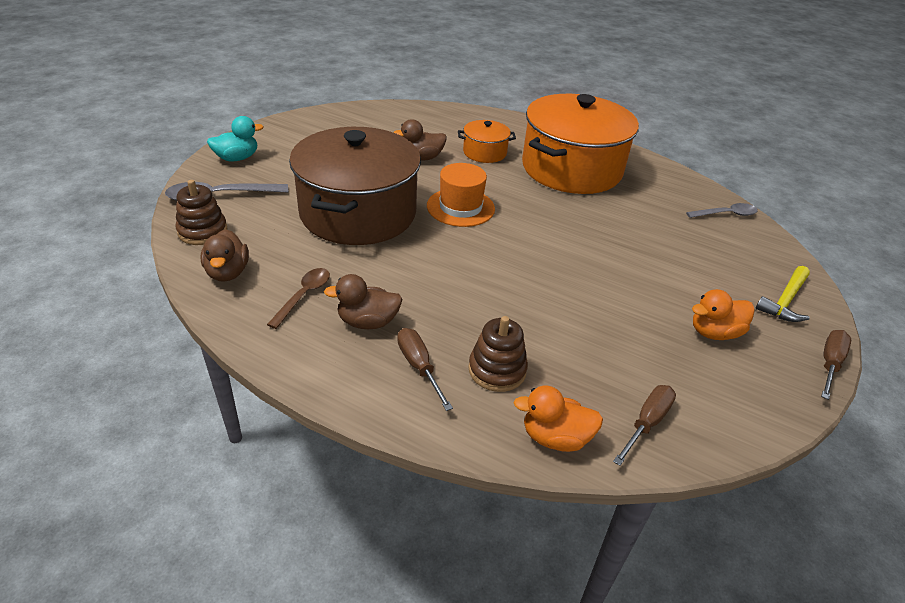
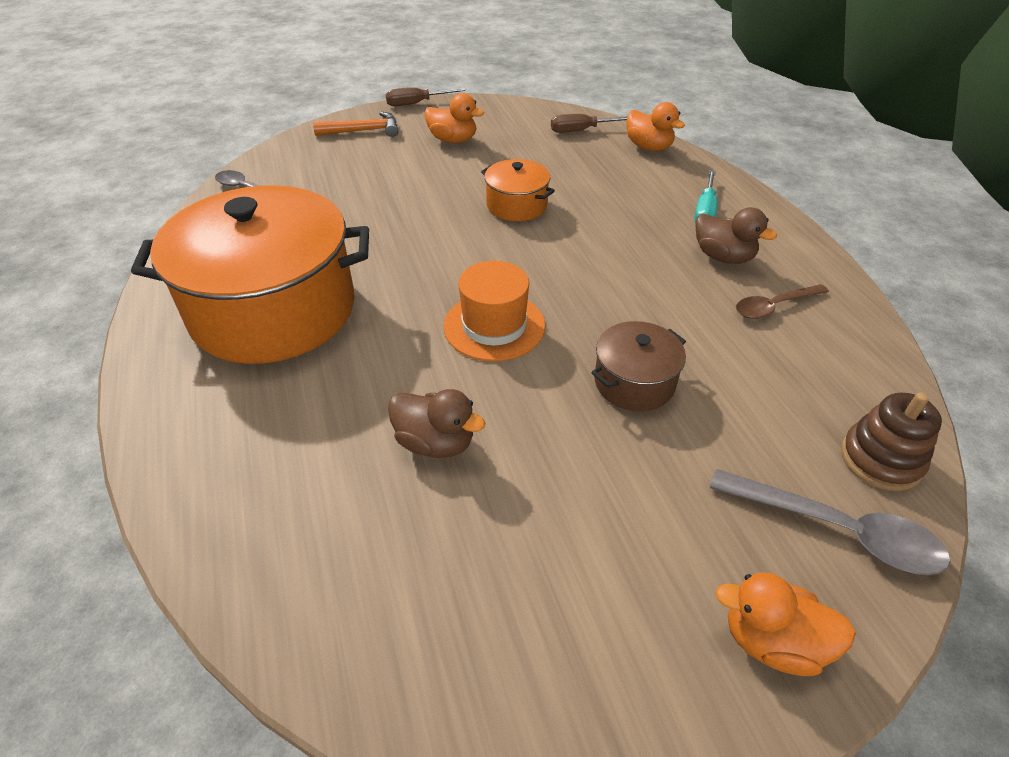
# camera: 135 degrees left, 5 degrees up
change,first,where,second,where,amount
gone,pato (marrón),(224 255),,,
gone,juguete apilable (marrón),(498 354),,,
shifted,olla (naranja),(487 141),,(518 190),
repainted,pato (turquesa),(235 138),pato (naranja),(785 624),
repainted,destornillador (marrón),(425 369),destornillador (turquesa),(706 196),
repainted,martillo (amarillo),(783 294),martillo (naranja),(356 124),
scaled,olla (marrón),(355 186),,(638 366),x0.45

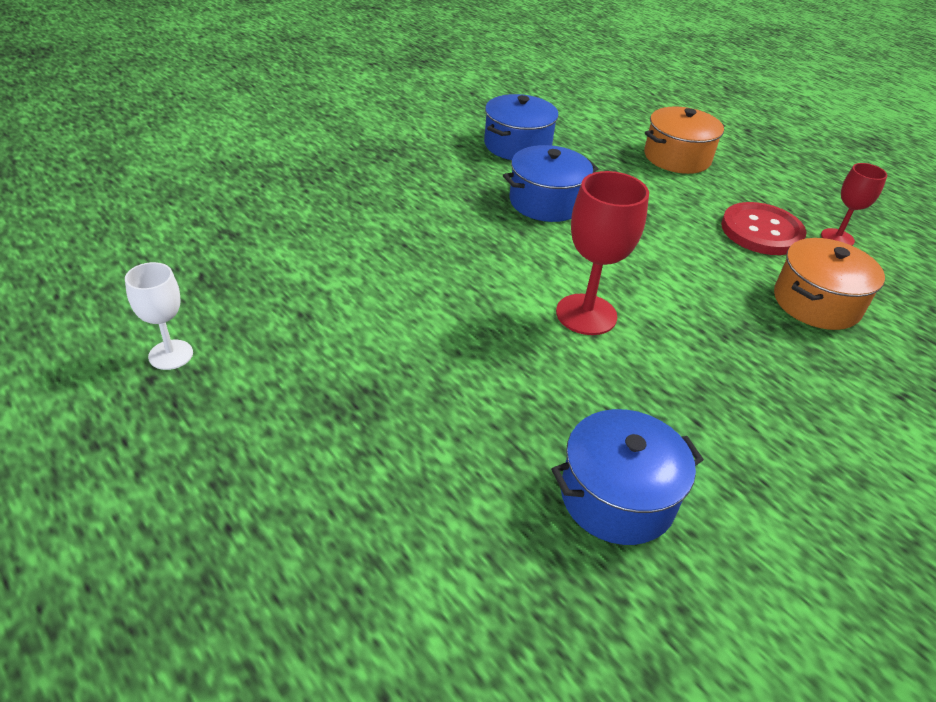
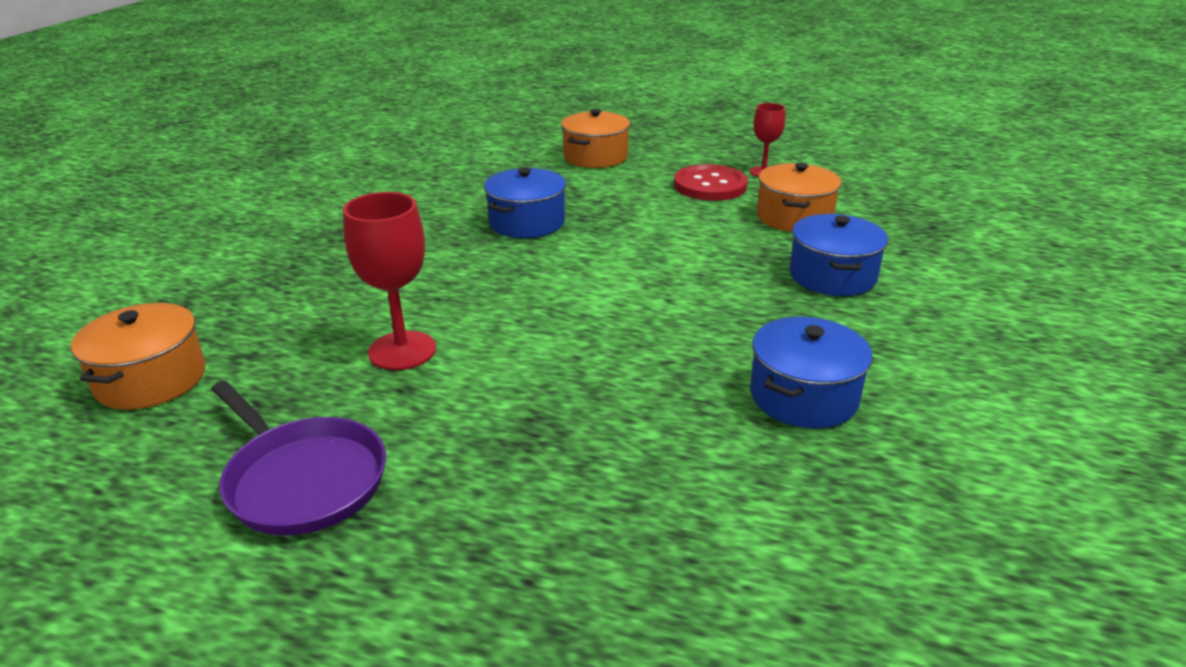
# camera: 30 degrees left, 10 degrees down
change,first,where,second,where,amount
new,,,olla (naranja),(138 356),
shifted,olla (azul),(521 127),,(838 255),
shifted,copa (rojo),(602 253),,(389 281),
swapped,copa (blanco),(159 316),sartén (morado),(298 458),

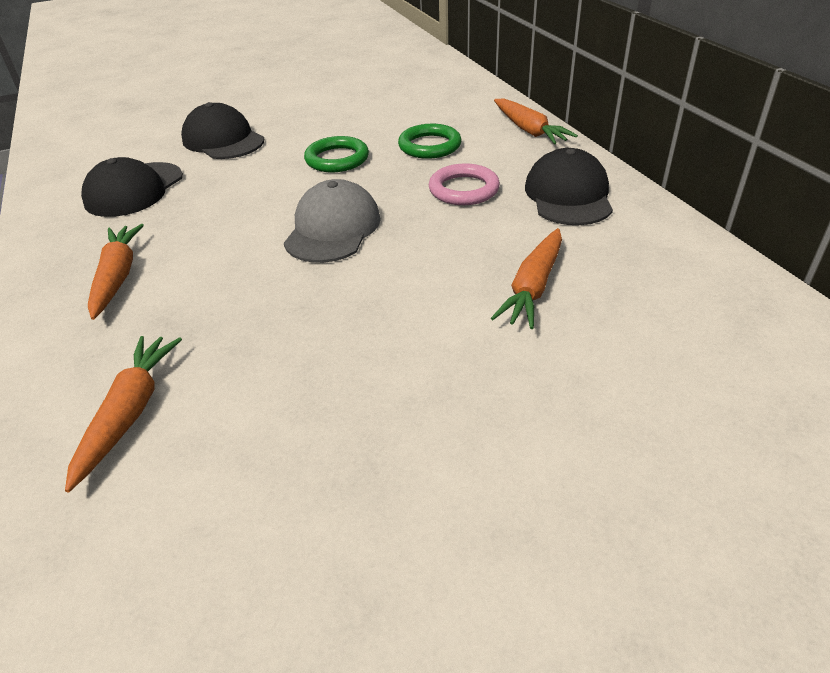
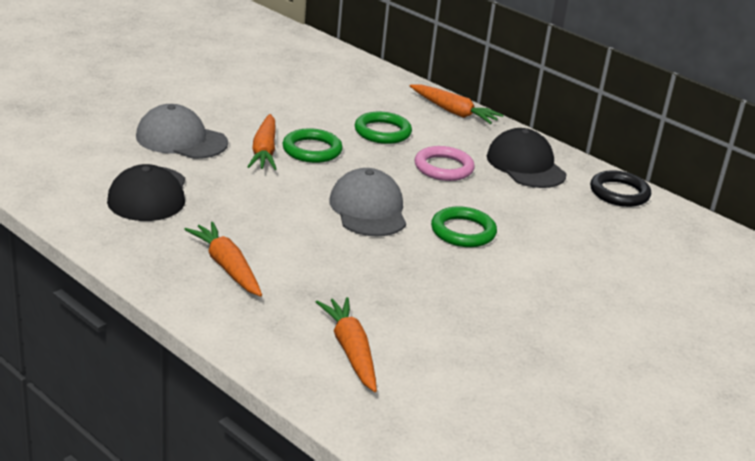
# camera: 30 degrees left, 10 degrees down
change,first,where,second,where,amount
new,,,anillo (verde),(464 226),
new,,,anillo (negro),(620 188),
shifted,zanahoria (naranja),(526 278),,(261 142),
repainted,gorra (negro),(222 130),gorra (gris),(182 131),

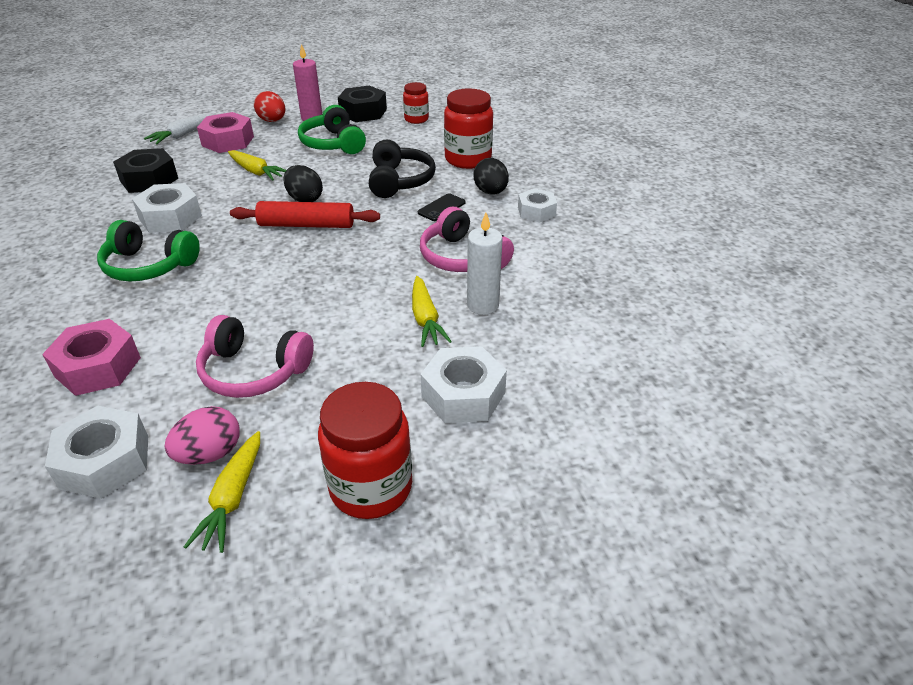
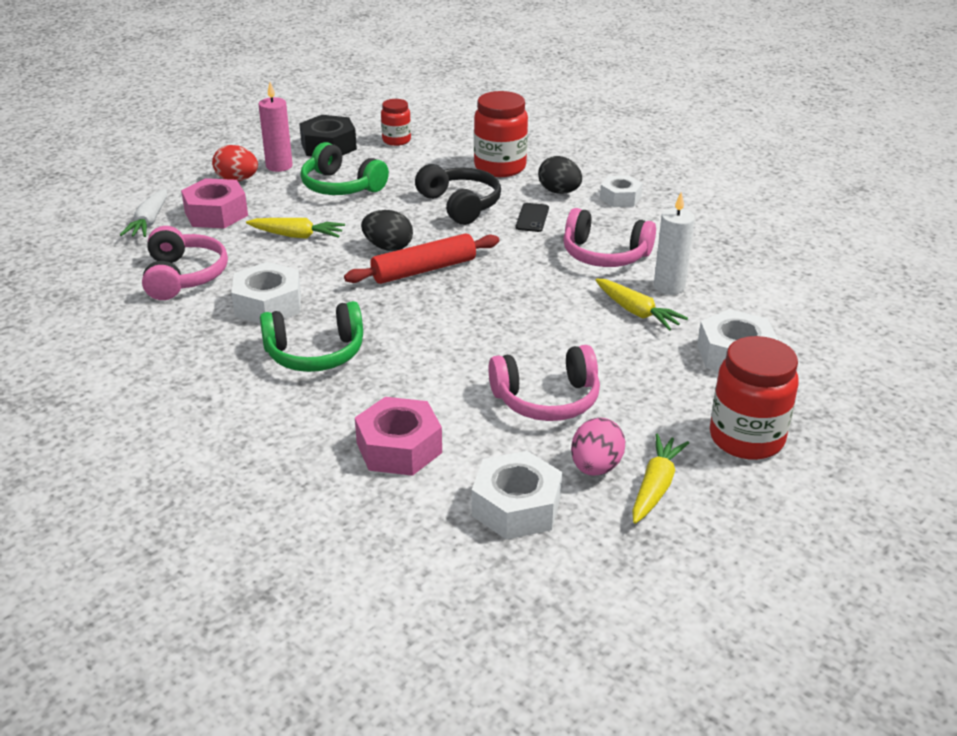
# camera: 30 degrees left, 5 degrees down
change,first,where,second,where,amount
swapped,tuerca (negro),(145 170),auriculares (rosa),(185 263),
rotated,zanahoria (amarillo),(222 492),,(660 478),135 degrees counterclockwise

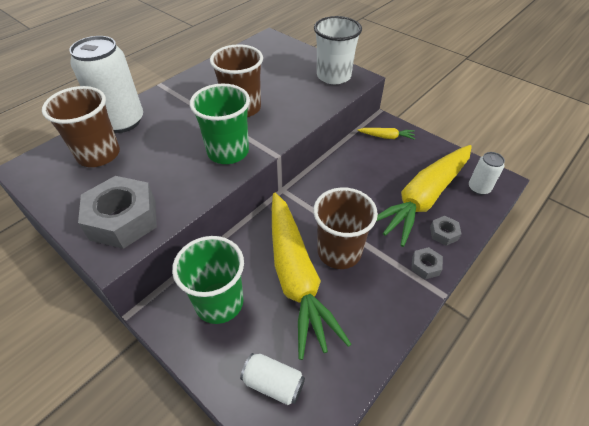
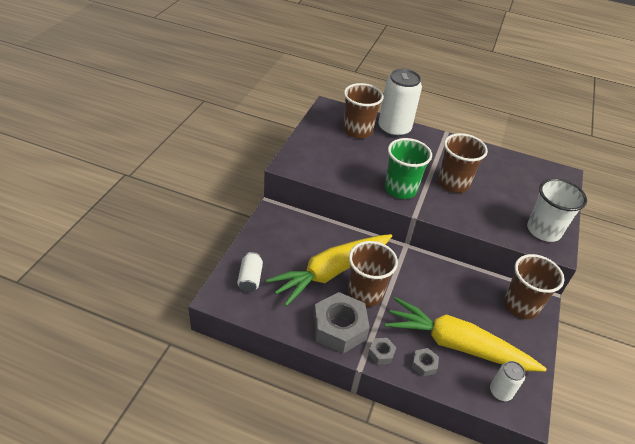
# camera: 65 degrees right, 5 degrees down
change,first,where,second,where,amount
gone,vaso (verde),(208 280),,,
shifted,tuerca (gris),(117 212),,(341 322),
swapped,zanahoria (amarillo),(386 134),vaso (marrón),(534 286),

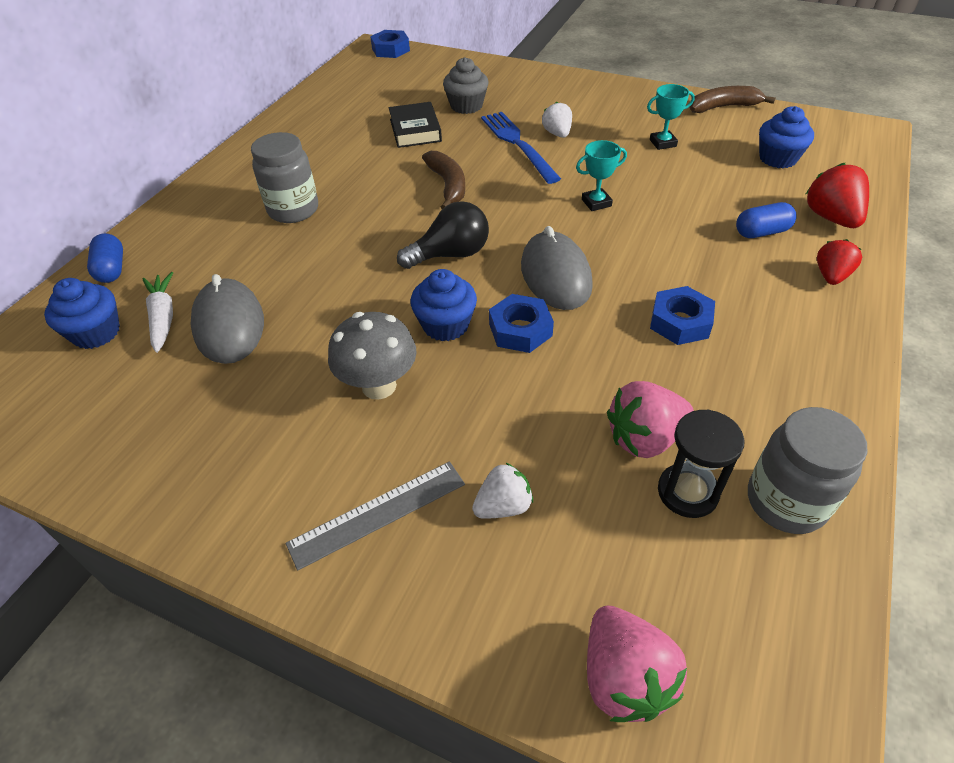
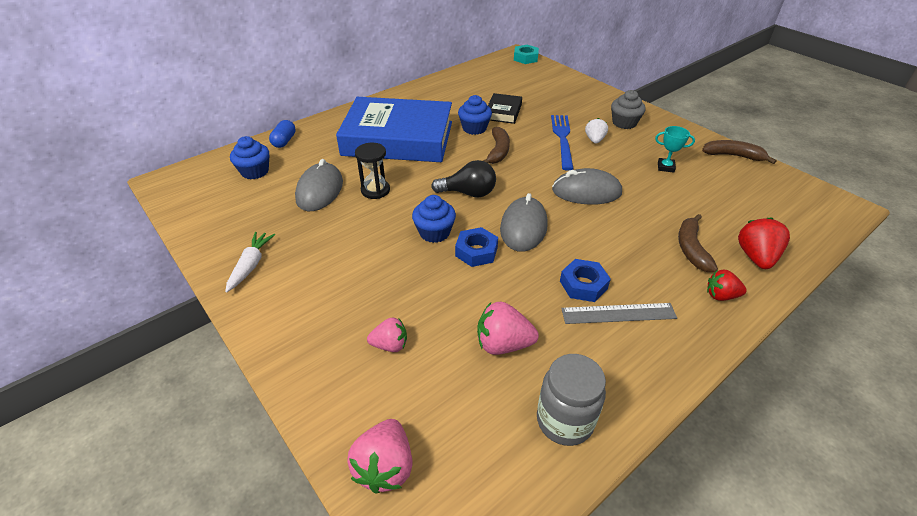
# camera: 25 degrees right, 5 degrees down
change,first,where,second,where,amount
gone,seta (gris),(372 356),,,
shifted,zanahoria (blanco),(157 312),,(250 262),
shifted,regla (gris),(375 515),,(619 313),
shifted,magdalena (gris),(465 85),,(628 109),
shifted,reloj de arena (negro),(701 463),,(372 171),
shifted,magdalena (azul),(786 137),,(475 115),
swapped,tarro (gris),(284 177),libro (azul),(394 129),
swapped,trofeo (turquesa),(601 175),ratón (gris),(587 186),
swapped,cápsula (azul),(766 220),plátano (marrón),(698 243),
repainted,tuerca (azul),(390 44),tuerca (turquesa),(526 54),
repainted,fresa (blanco),(502 490),fresa (rosa),(387 335),
rotated,fresa (rojo),(839 262),,(727 285),135 degrees counterclockwise

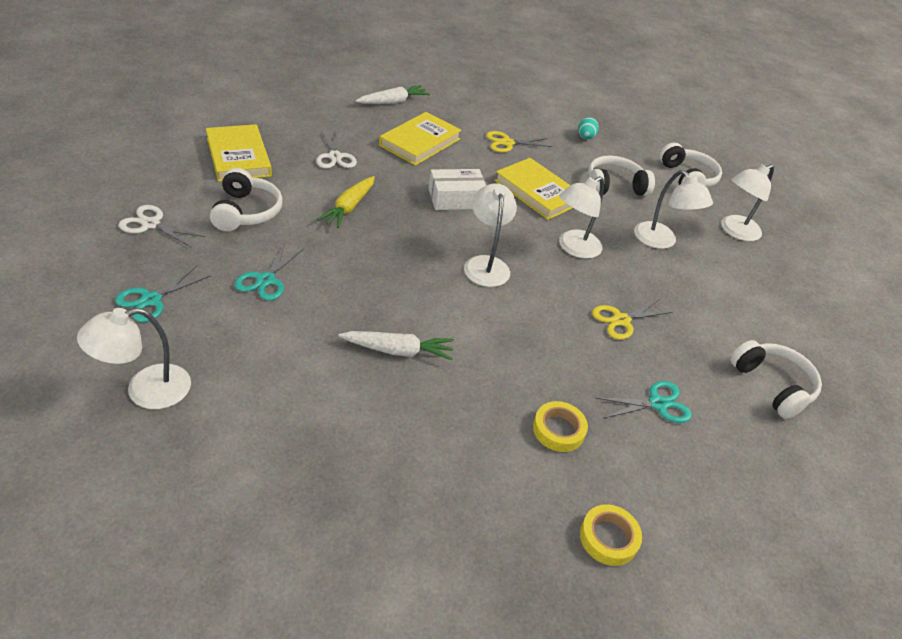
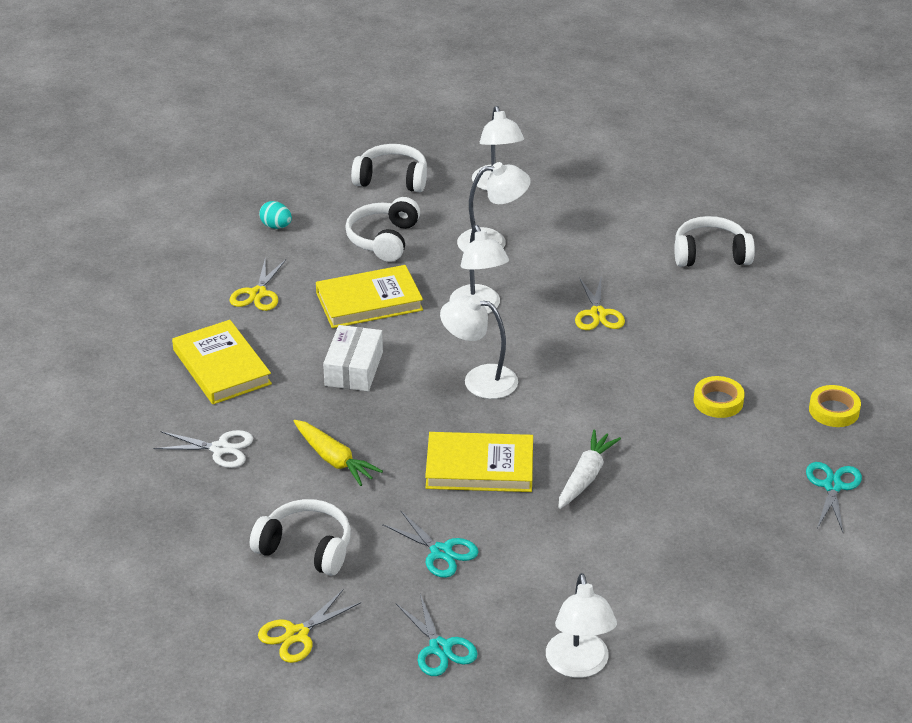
# camera: 60 degrees left, 5 degrees down
change,first,where,second,where,amount
gone,zanahoria (blanco),(393 94),,,
shifted,libro (amarillo),(239 153),,(479 462),
shifted,tijeras (turquesa),(644 402),,(834 497),
repainted,tijeras (blanco),(161 226),tijeras (amarillo),(309 626),

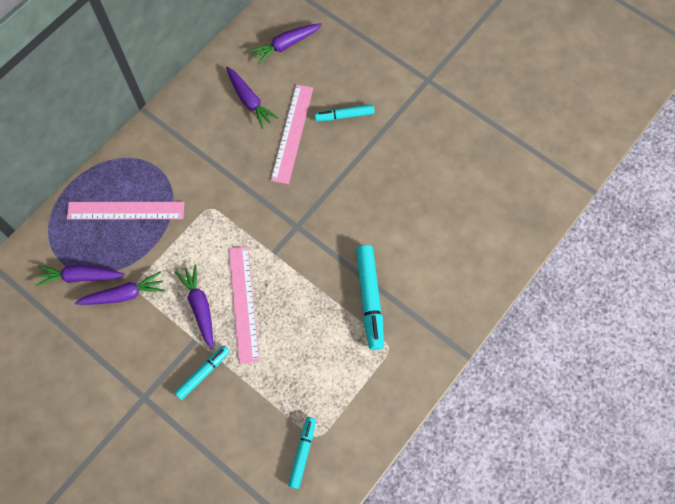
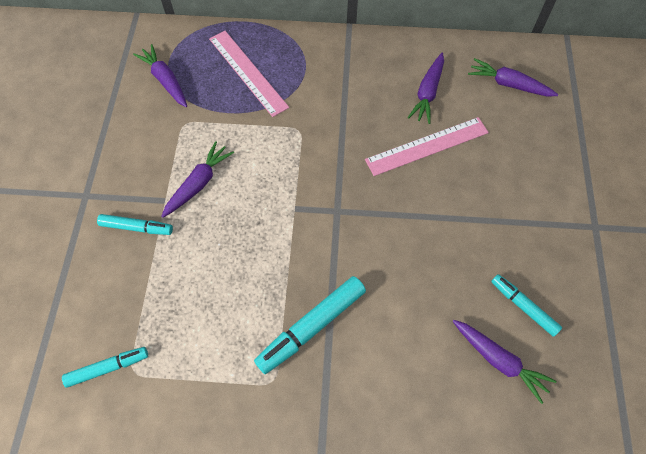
# camera: 55 degrees right, 5 degrees down
change,first,where,second,where,amount
gone,regla (rosa),(244 305),,,
shifted,zanahoria (morado),(120 288),,(504 362),
shifted,rotulador (turquesa),(344 112),,(526 305),

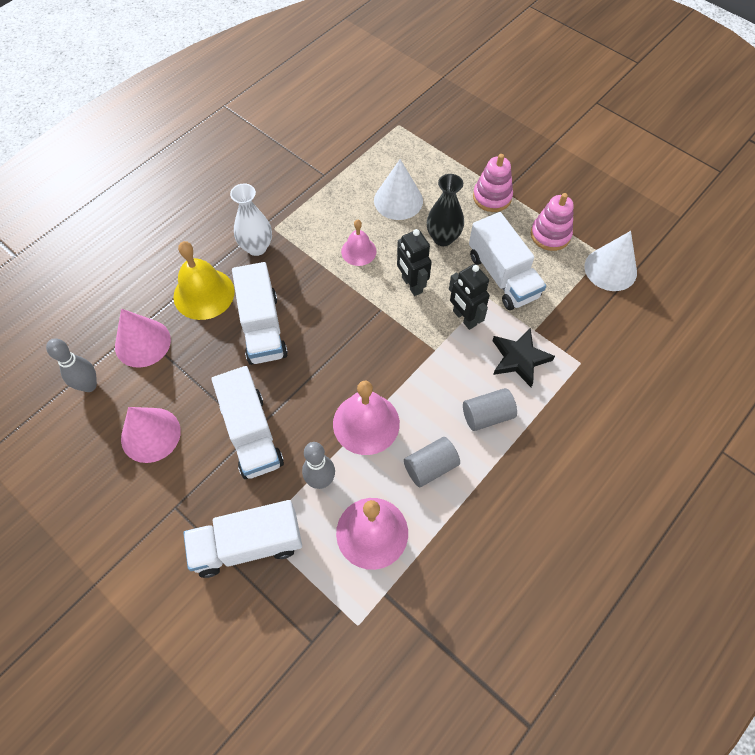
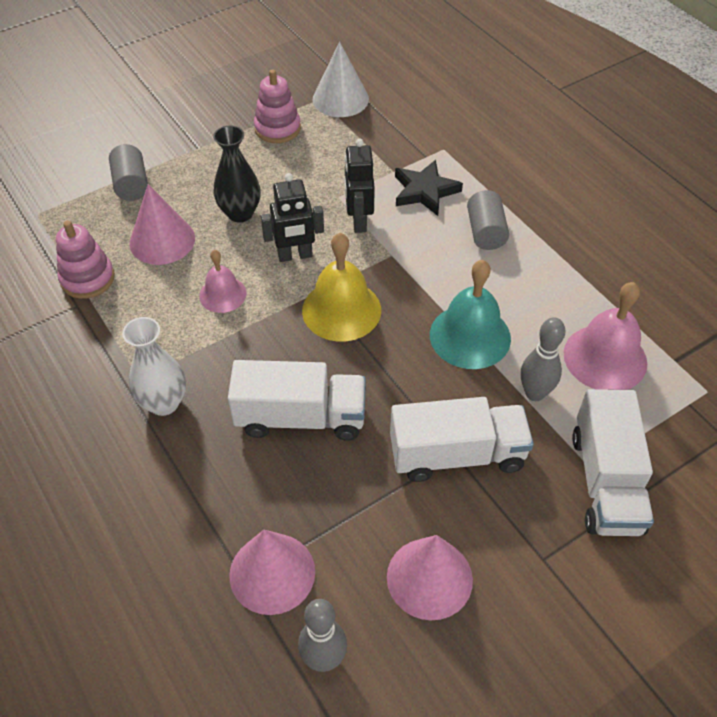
# camera: 75 degrees left, 10 degrees down
change,first,where,second,where,amount
gone,camión (blanco),(507 261),,,
shifted,campana (amarillo),(204 280),,(341 287),
shifted,cilindro (gris),(432 462),,(128 172),
shifted,juguete apilable (rosa),(493 183),,(85 260),
repainted,campana (rosa),(366 418),campana (turquesa),(470 314),
repainted,cono (blanco),(398 189),cono (rosa),(162 224),
rotated,robot (negro),(469 297),,(359 186),105 degrees clockwise

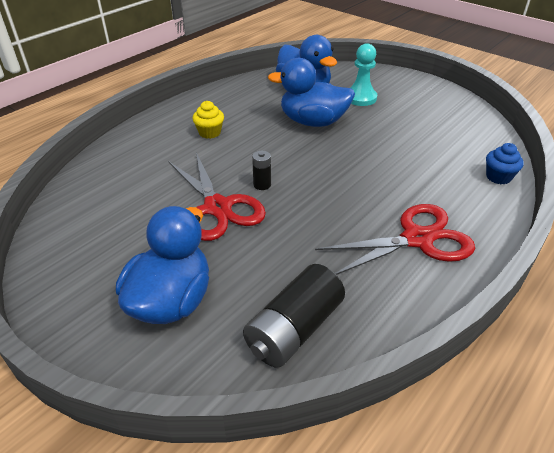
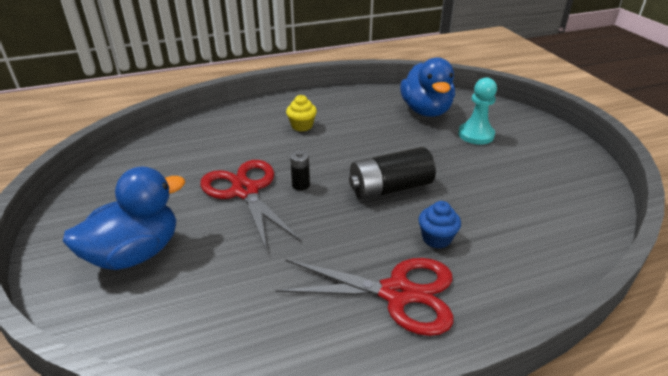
# camera: 30 degrees right, 5 degrees down
change,first,where,second,where,amount
gone,pato (azul),(311 92),,,
shifted,pila (negro),(294 316),,(392 173),
shifted,magdalena (azul),(505 163),,(440 225),
rotated,tijeras (rojo),(217 196),,(251 205),150 degrees clockwise

